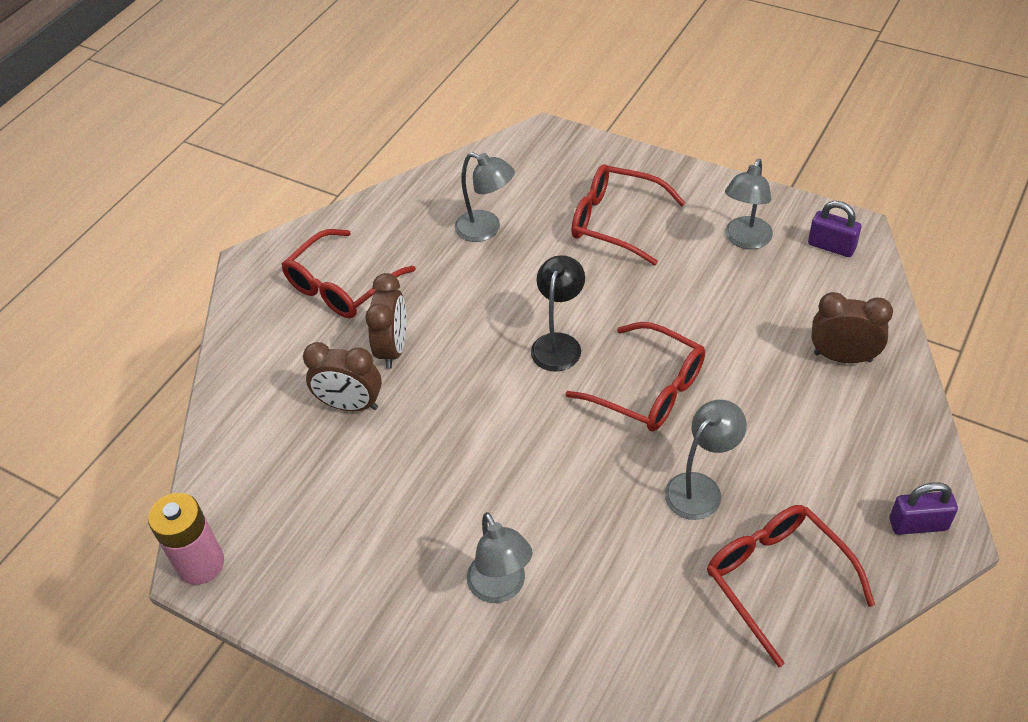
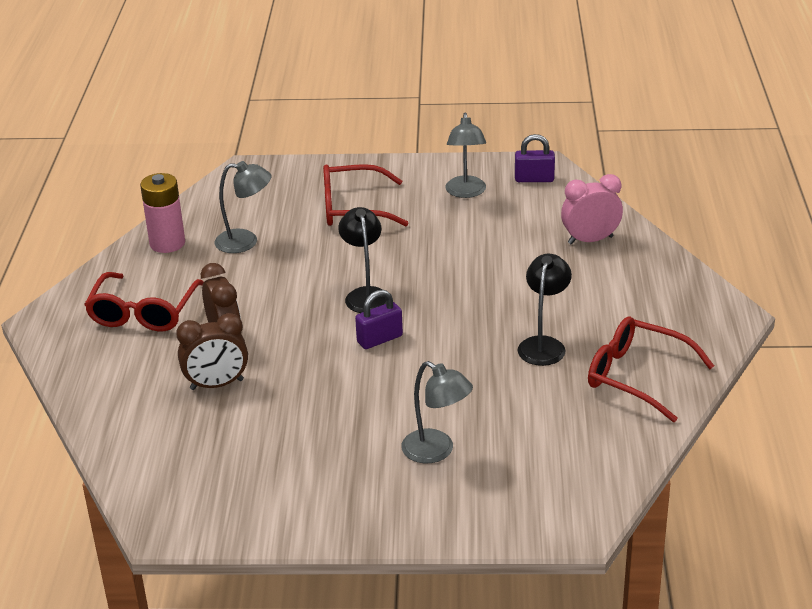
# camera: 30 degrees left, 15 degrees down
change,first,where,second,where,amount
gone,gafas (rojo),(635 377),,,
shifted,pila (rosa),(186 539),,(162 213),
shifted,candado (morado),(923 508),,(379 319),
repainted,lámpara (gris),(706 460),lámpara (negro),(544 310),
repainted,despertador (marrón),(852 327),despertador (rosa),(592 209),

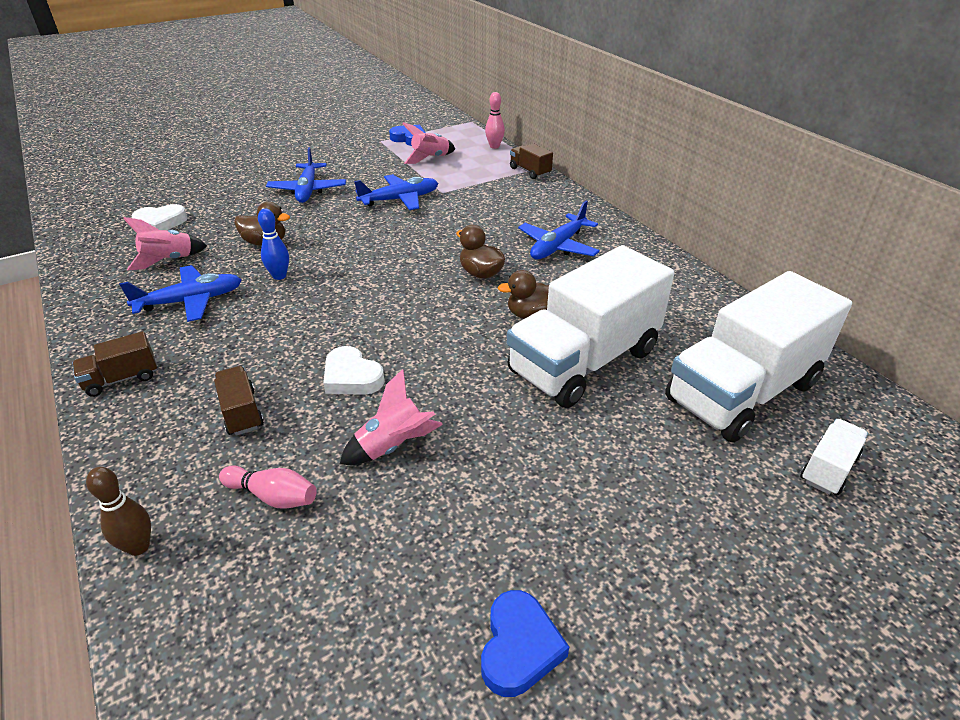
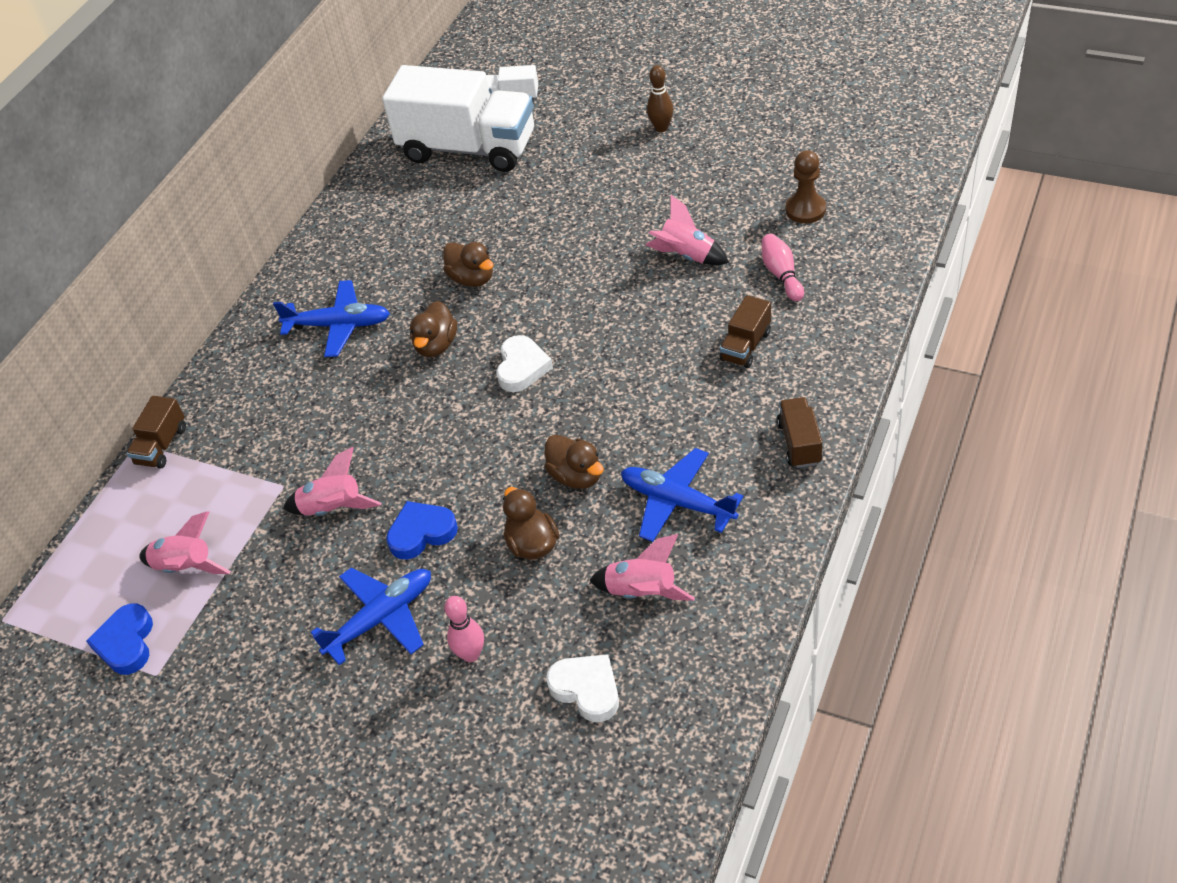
# camera: 120 degrees left, 10 degrees up
change,first,where,second,where,amount
gone,camión (blanco),(590 326),,,
new,,,peón (marrón),(805 186),
shifted,bolo (marrón),(118 511),,(660 98),
shifted,corazón (blanco),(354 370),,(525 363),
shifted,corazón (azul),(525 643),,(422 530),
shifted,bolo (rosa),(495 120),,(464 629),
swapped,bolo (azul),(273 244),pato (marrón),(574 461),
swapped,avión (azul),(396 192),cohete (rosa),(332 481),
rotated,camión (marrón),(114 364),,(800 432),120 degrees counterclockwise

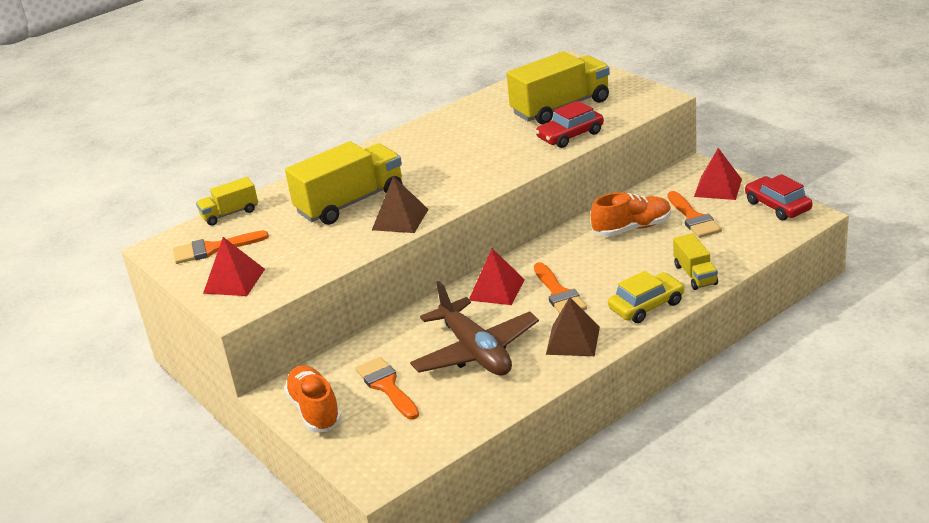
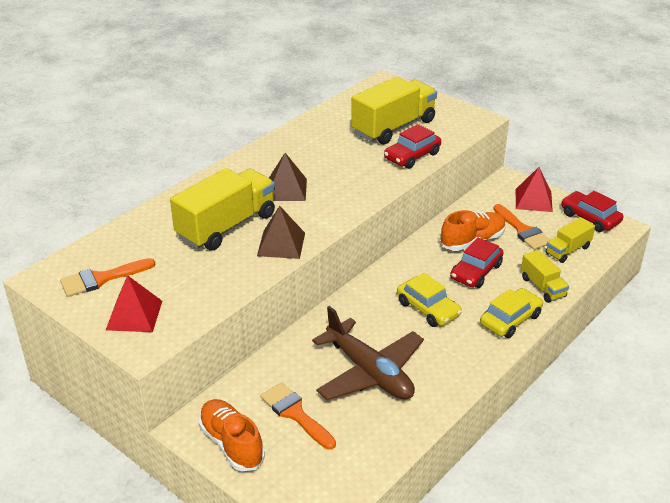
# camera: 15 degrees left, 5 degrees up
change,first,where,second,where,amount
gone,pirámide (rojo),(497 276),,,
new,,,coche (rojo),(476 262),
shifted,camión (amarillo),(227 201),,(570 240),
shifted,pirámide (marrón),(573 326),,(288 177),
swapped,pincel (naranja),(560 287),coche (amarillo),(429 300),

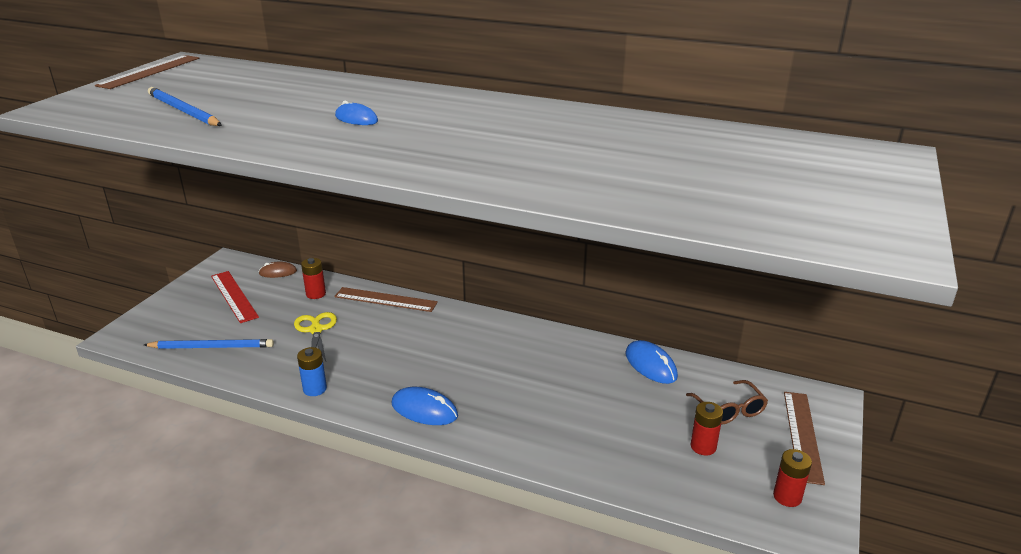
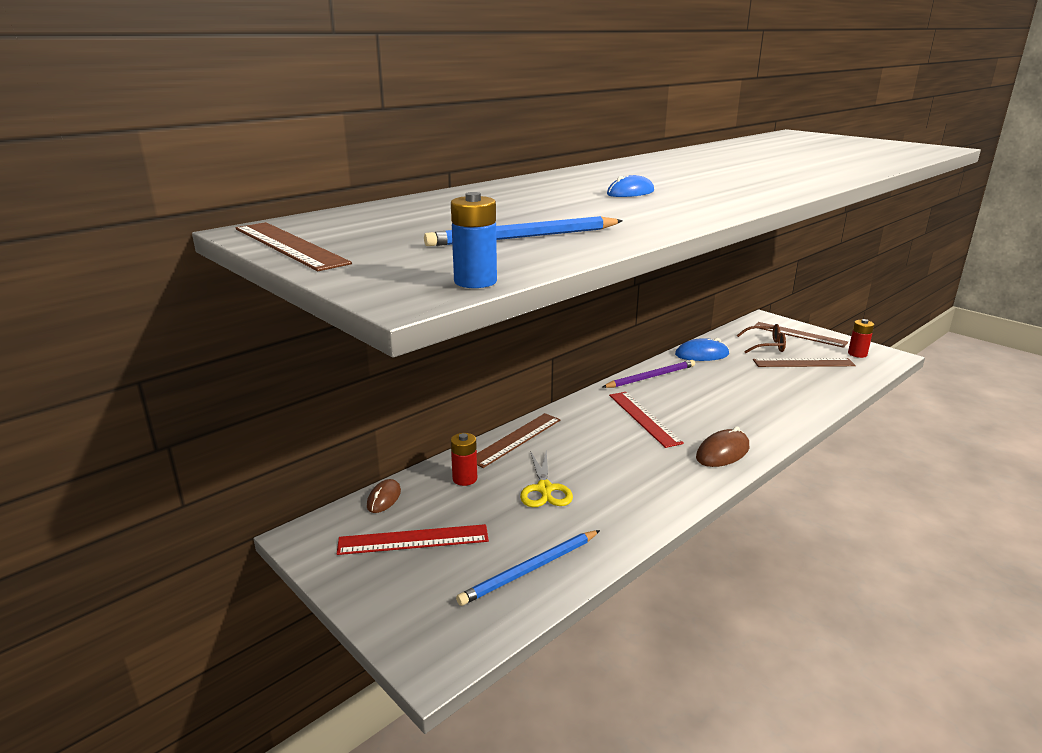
# camera: 65 degrees left, 5 degrees down
change,first,where,second,where,amount
new,,,lápiz (morado),(649 374),
new,,,regla (rojo),(646 420),
shifted,pila (azul),(312 371),,(474 240),
swapped,pila (rojo),(707 428),regla (marrón),(804 362),
repainted,ratón (azul),(425 406),ratón (marrón),(722 446),
rotated,lápiz (azul),(209 344),,(528 568),150 degrees counterclockwise
rotated,tijeras (amarillo),(315 336),,(546 478),105 degrees counterclockwise

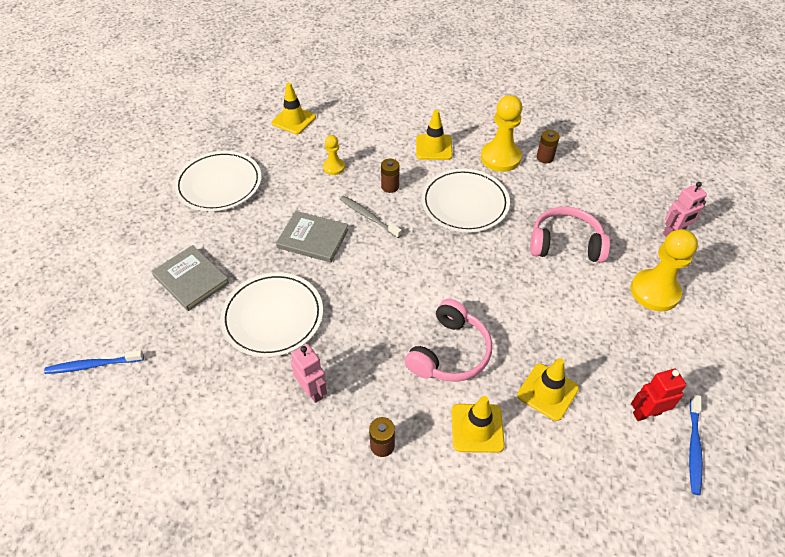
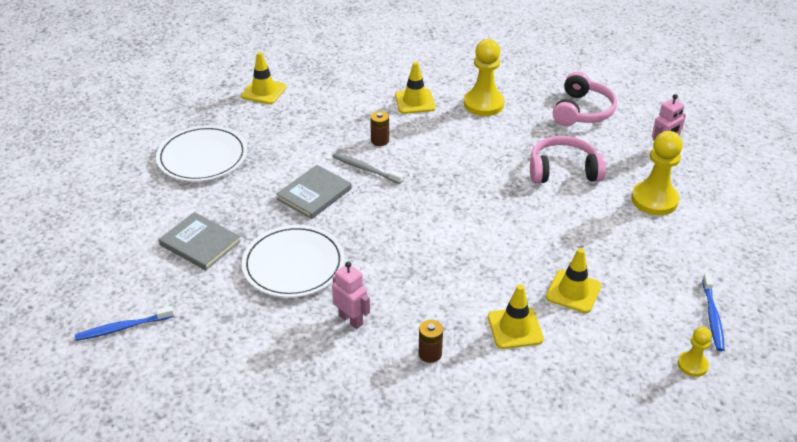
# camera: 10 degrees left, 10 degrees down
change,first,where,second,where,amount
gone,plato (blanco),(465 200),,,
gone,pila (marrón),(548 146),,,
gone,robot (rojo),(658 395),,,
shifted,peón (amarillo),(334 155),,(695 352),
shifted,auriculares (rosa),(448 340),,(585 99),
rotated,libro (gris),(312 236),,(314 192),60 degrees counterclockwise

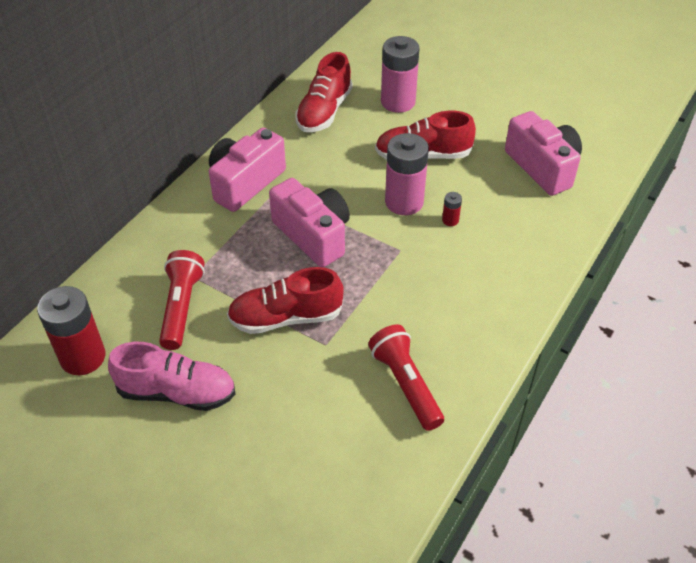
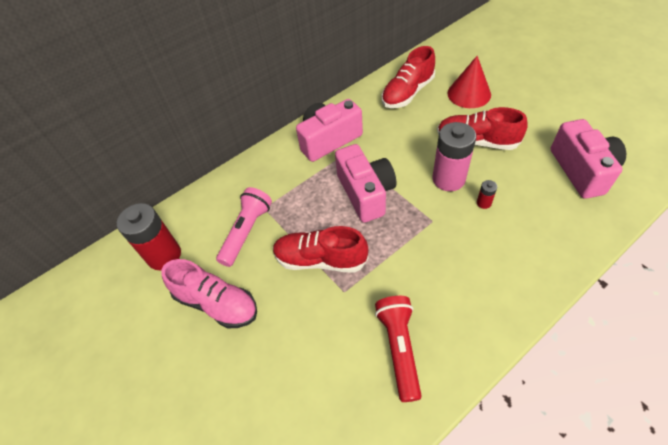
# camera: 25 degrees right, 5 degrees up
change,first,where,second,where,amount
swapped,pila (rosa),(400 74),cono (rojo),(469 82),
repainted,lámpara de mano (rojo),(182 300),lámpara de mano (rosa),(244 227),

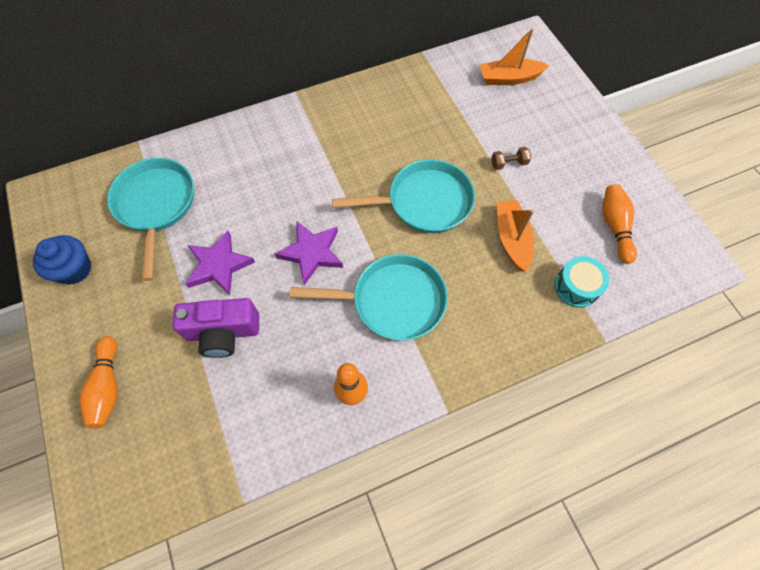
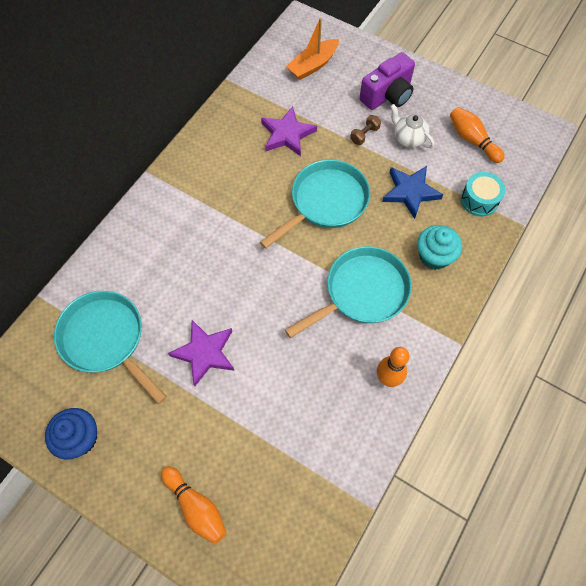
# camera: 35 degrees left, 0 degrees up
change,first,where,second,where,amount
new,,,tetera (blanco),(412 126),
new,,,magdalena (turquesa),(439 247),
shifted,cámara (morado),(216 328),,(387 81),
shifted,estrella (morado),(309 253),,(289 131),
swapped,barco (naranja),(515 236),estrella (azul),(413 192),

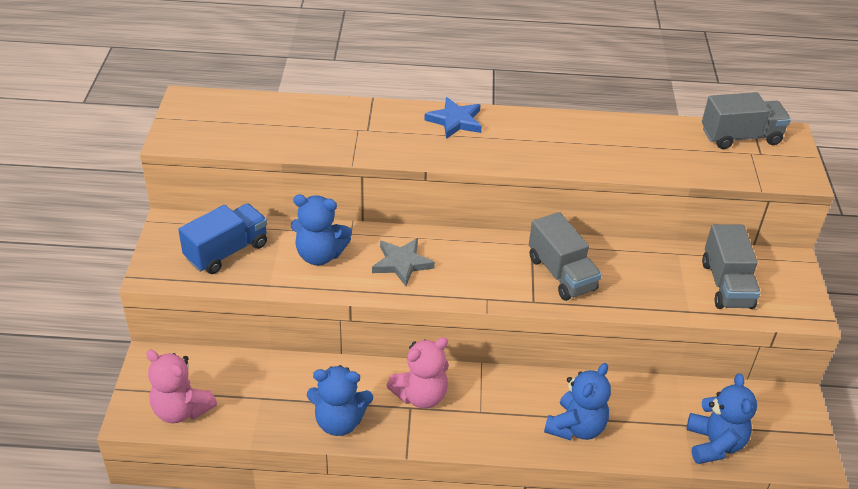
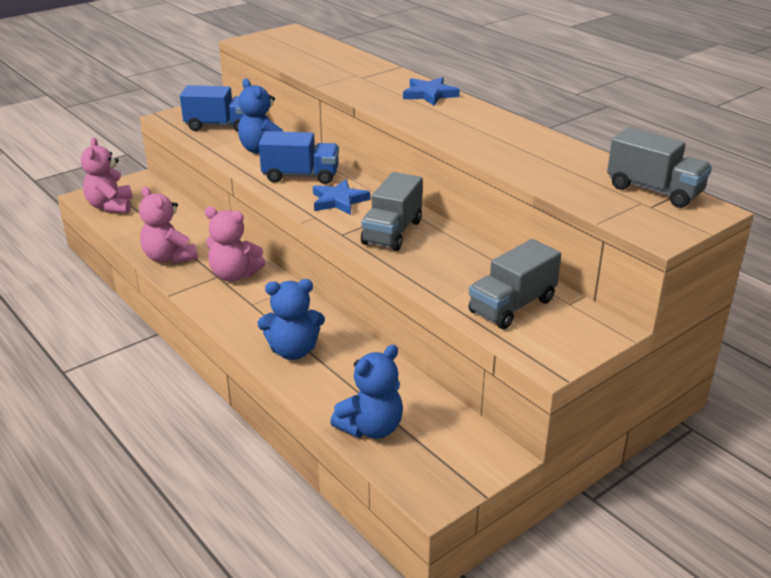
# camera: 50 degrees right, 10 degrees down
change,first,where,second,where,amount
new,,,estrella (azul),(341 197),
swapped,estrella (gris),(403 262),camión (azul),(299 157),
repainted,osito (azul),(340 400),osito (rosa),(168 225),

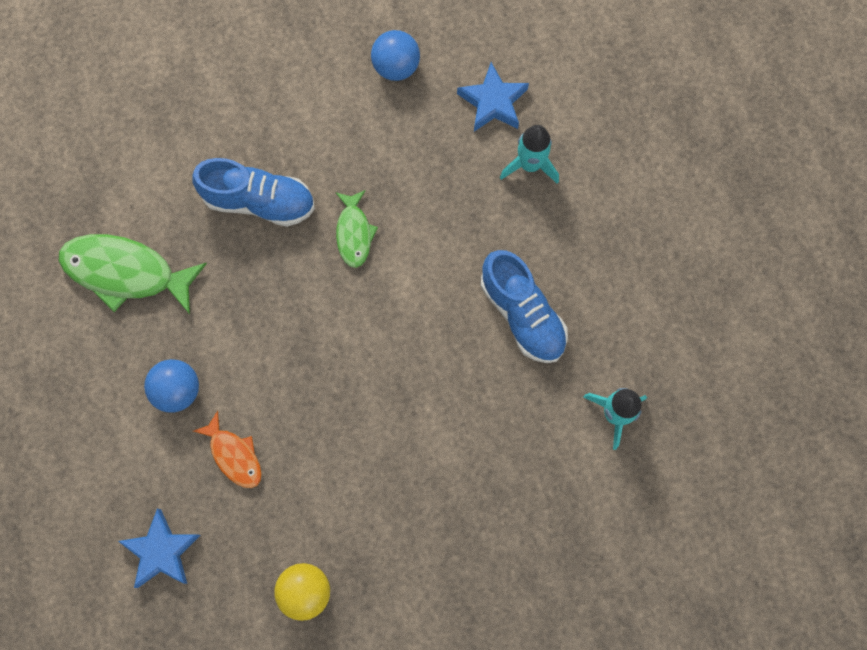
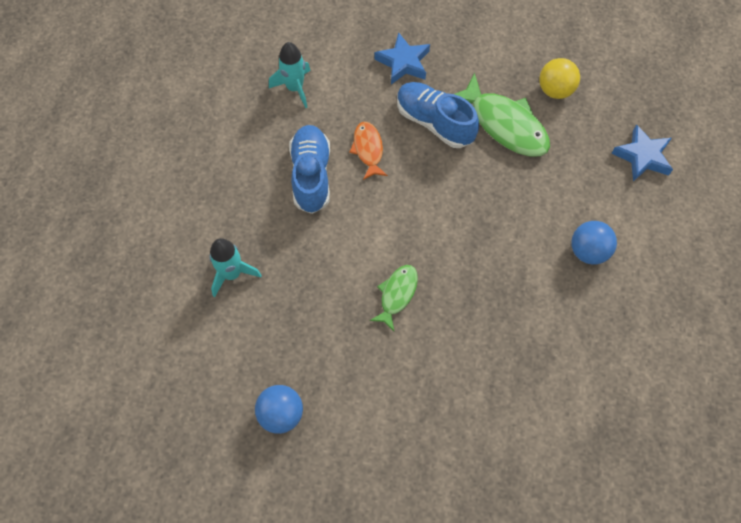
# camera: 150 degrees left, 10 degrees down
change,first,where,second,where,amount
shifted,pez (verde),(133 274),,(502 114),
shifted,zapato (azul),(253 192),,(438 115),
shifted,pez (naranja),(227 449),,(368 151),
shifted,estrella (azul),(493 96),,(402 58),

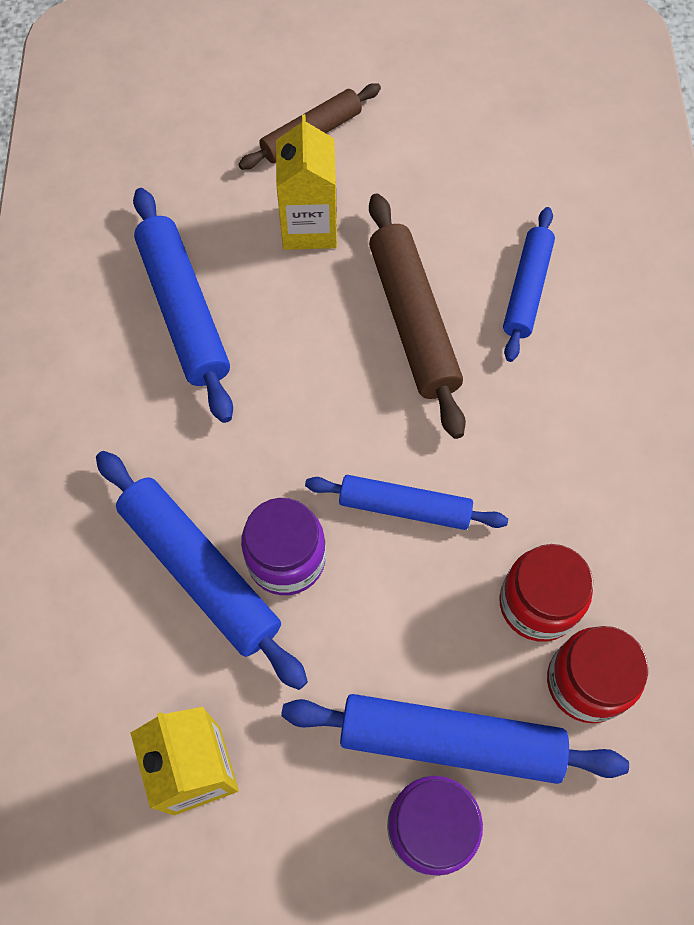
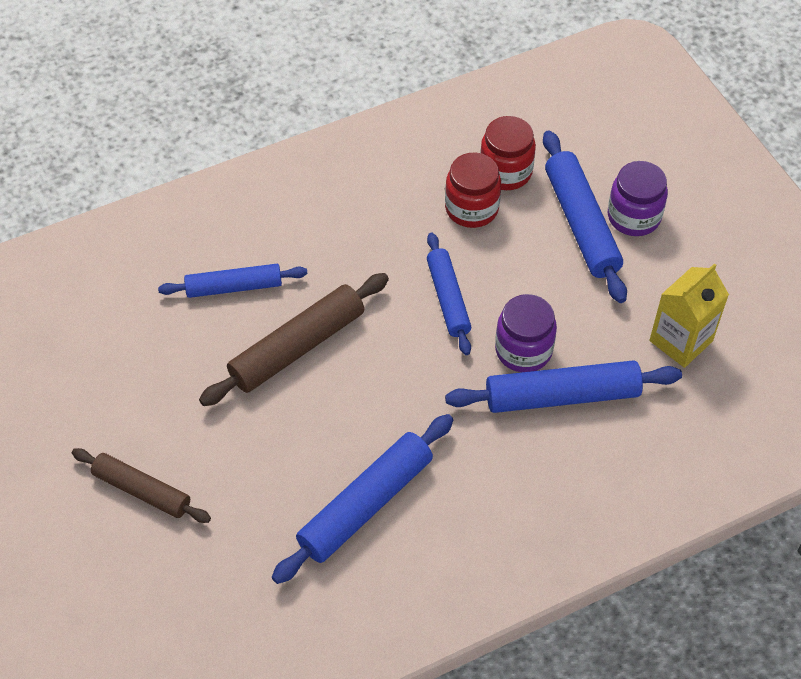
# camera: 115 degrees left, 10 degrees down
change,first,where,second,where,amount
gone,cartón de leche (amarillo),(306 182),,,
rotated,rodillo (azul),(202 570),,(563 386),60 degrees clockwise

